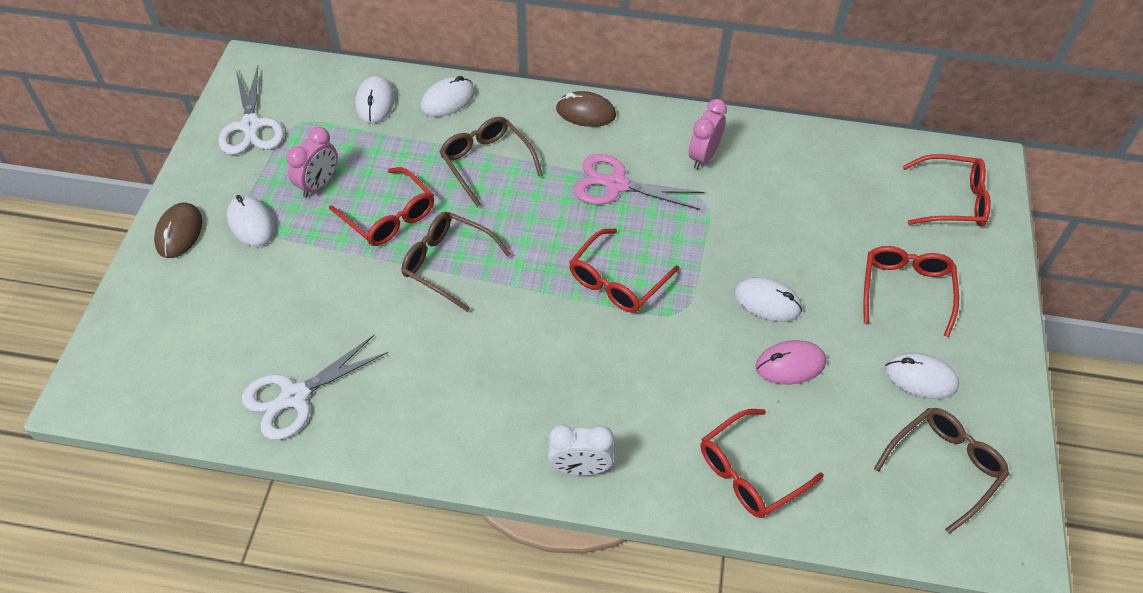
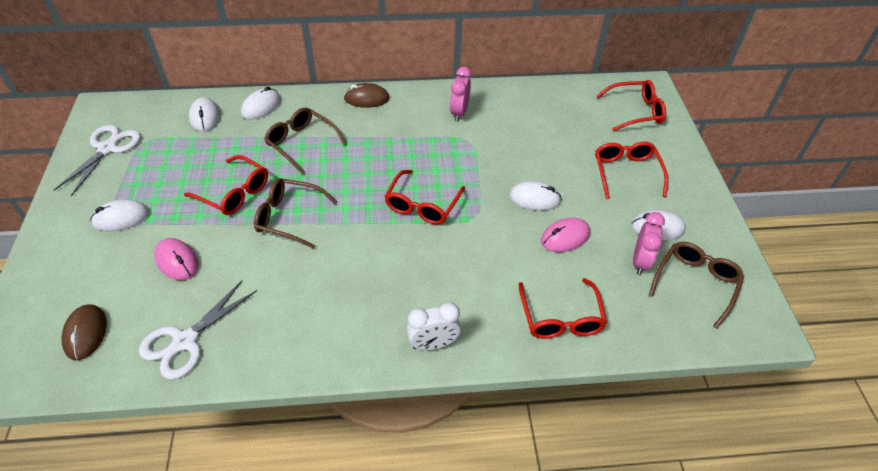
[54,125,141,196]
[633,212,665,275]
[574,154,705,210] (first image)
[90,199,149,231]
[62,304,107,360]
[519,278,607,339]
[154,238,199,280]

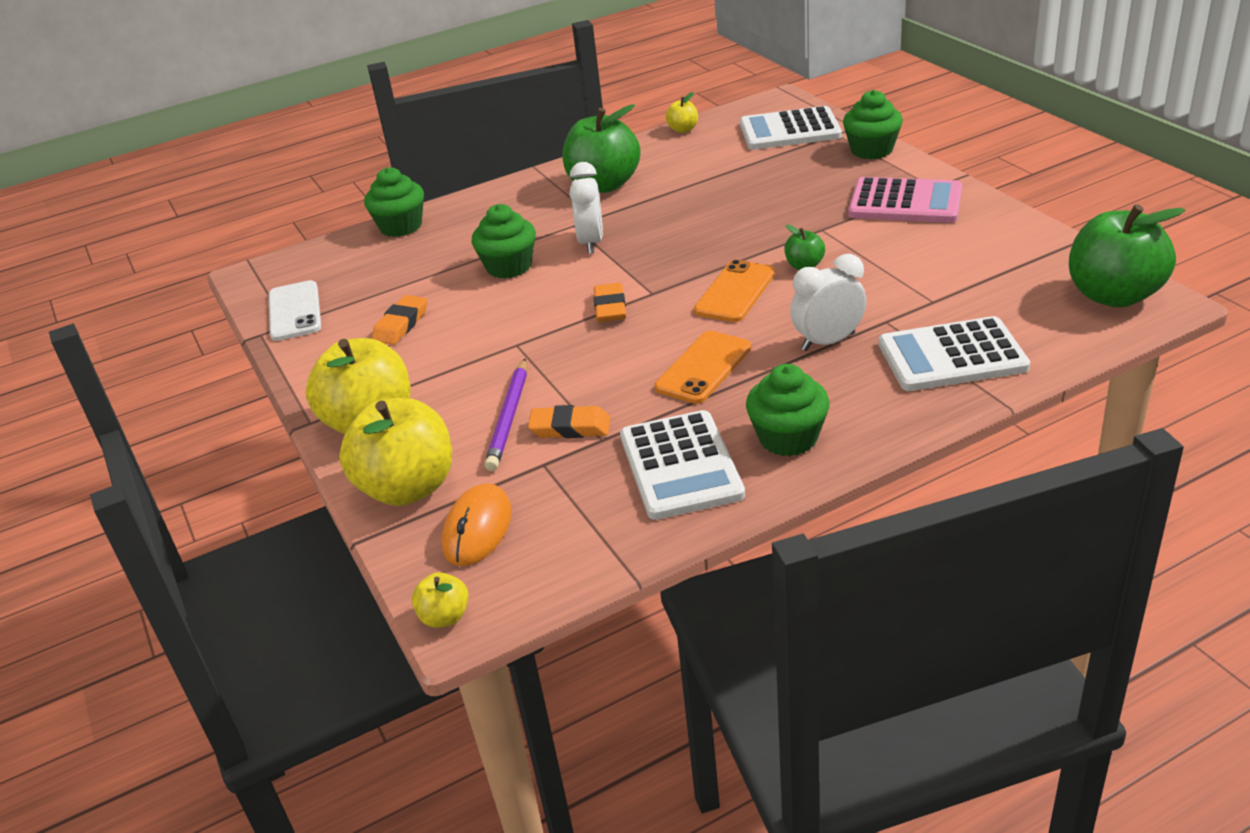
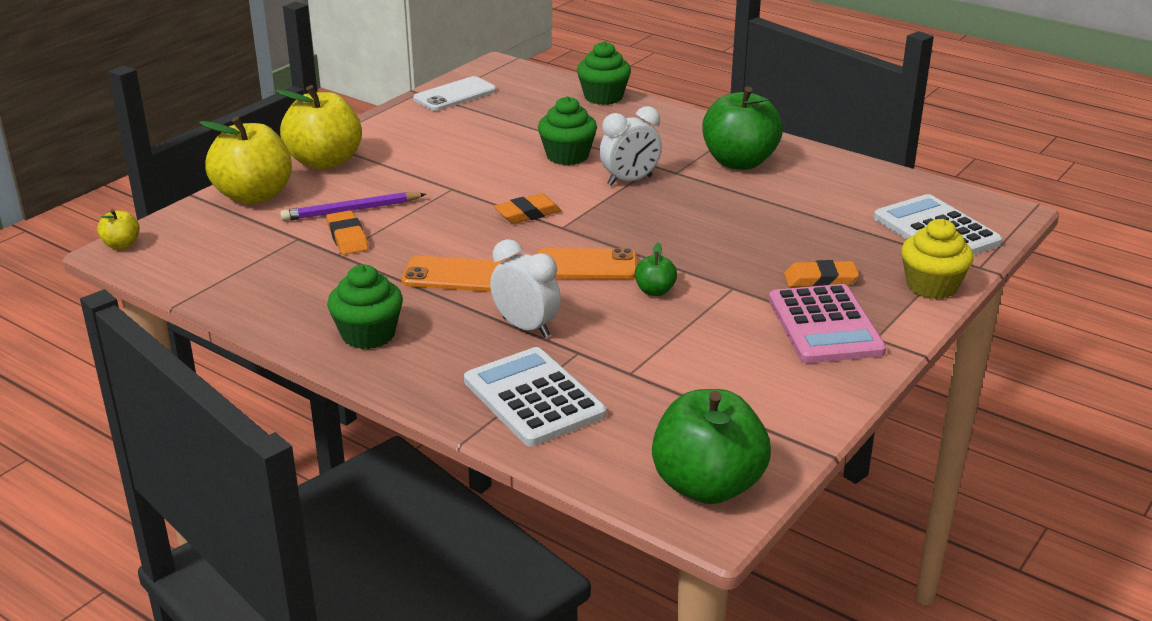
[901,219,974,299]
[665,92,698,133] (first image)
[784,260,859,287]
[620,410,745,520] (first image)
[442,484,512,566] (first image)

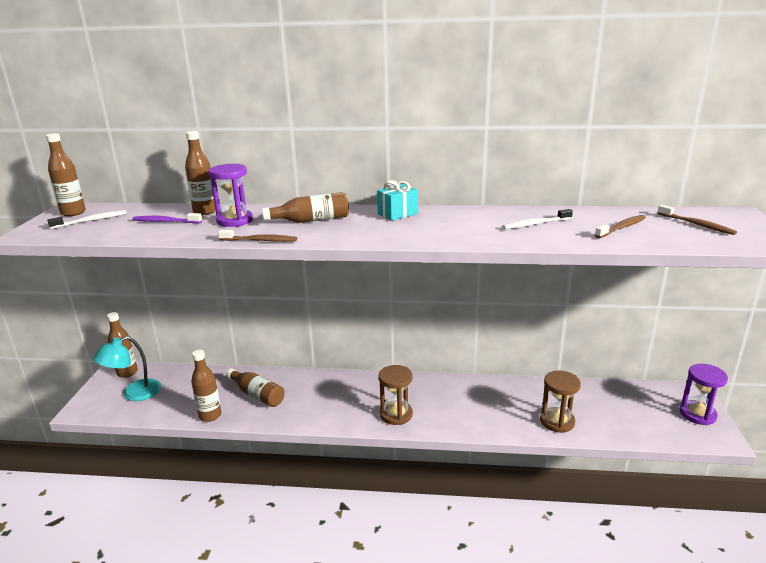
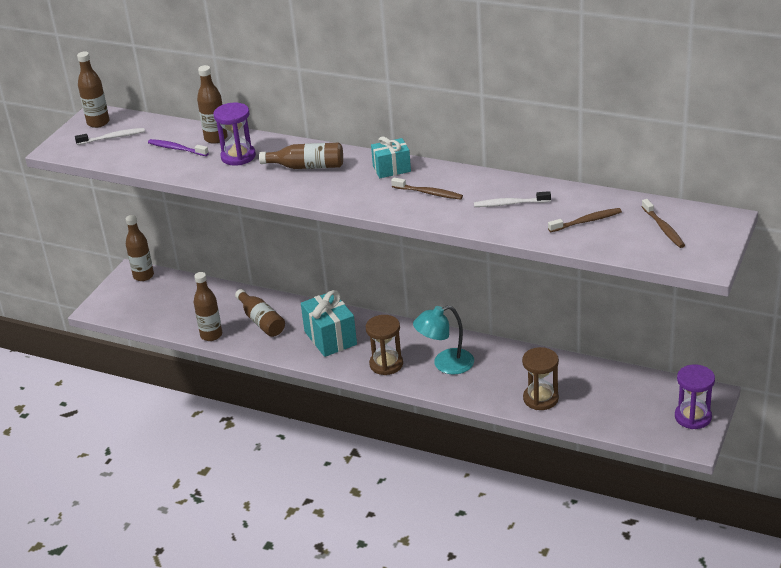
[391,177,463,200]
[413,305,474,374]
[301,290,357,357]

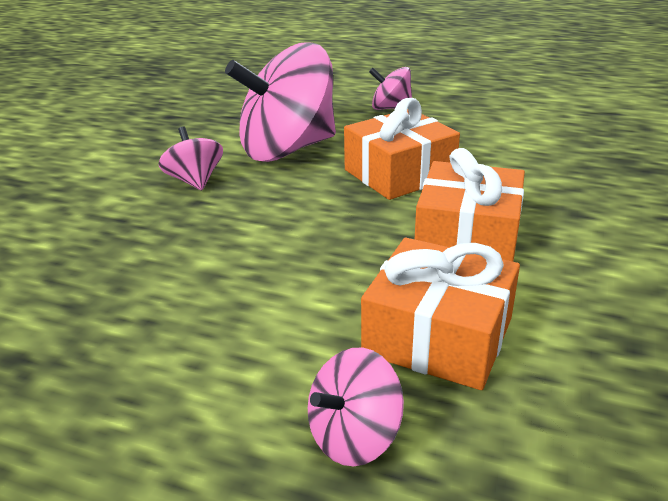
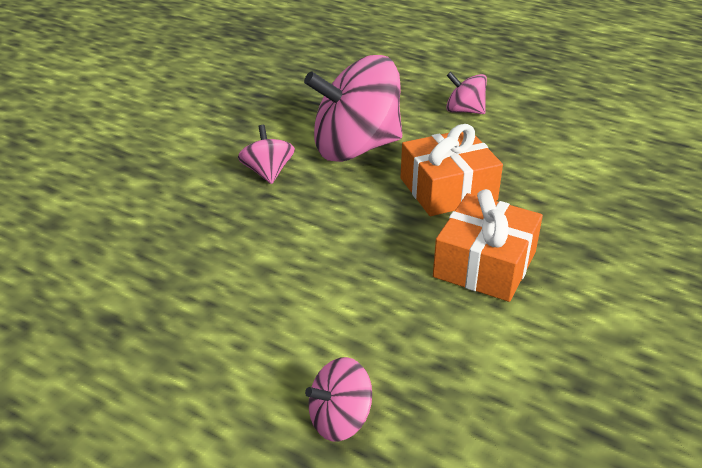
[361,238,520,390] (first image)

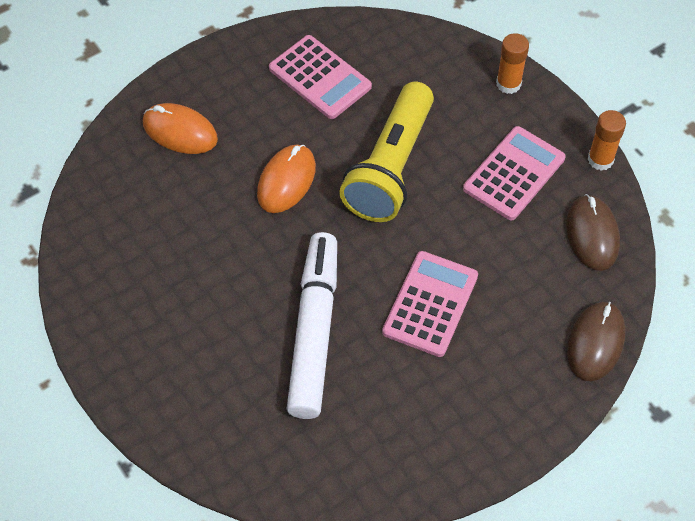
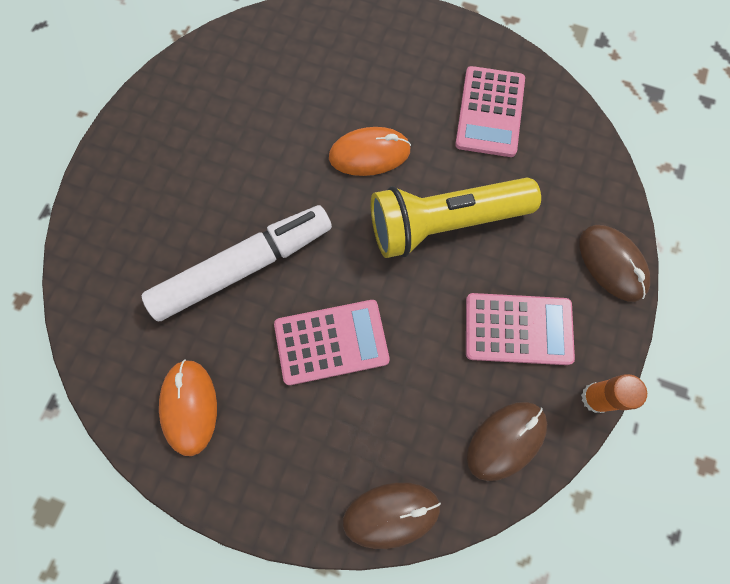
[580,225,650,302]
[159,359,217,456]

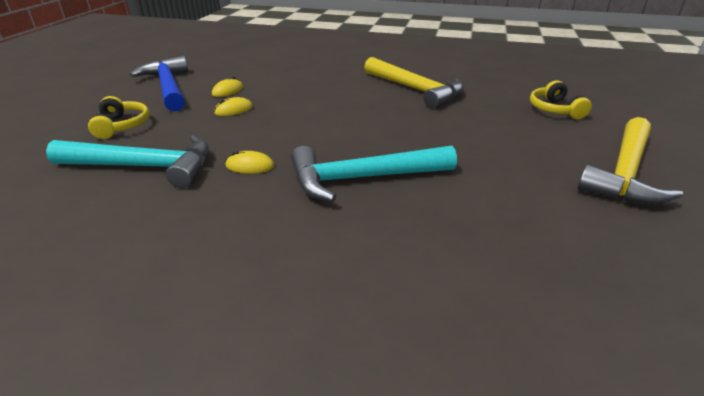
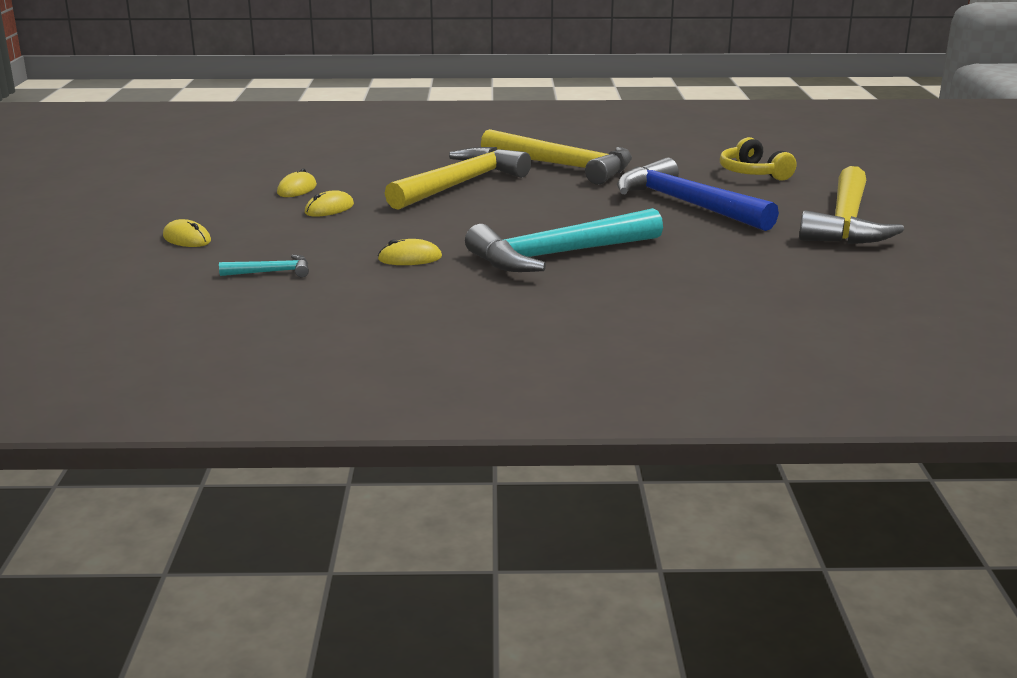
[617,158,779,231]
[163,219,211,247]
[219,255,309,277]
[385,147,531,210]

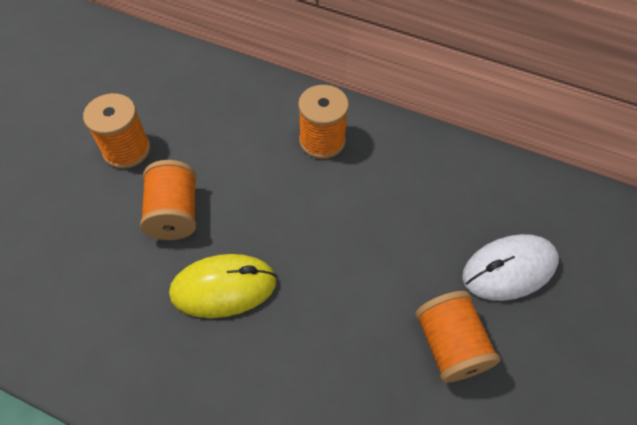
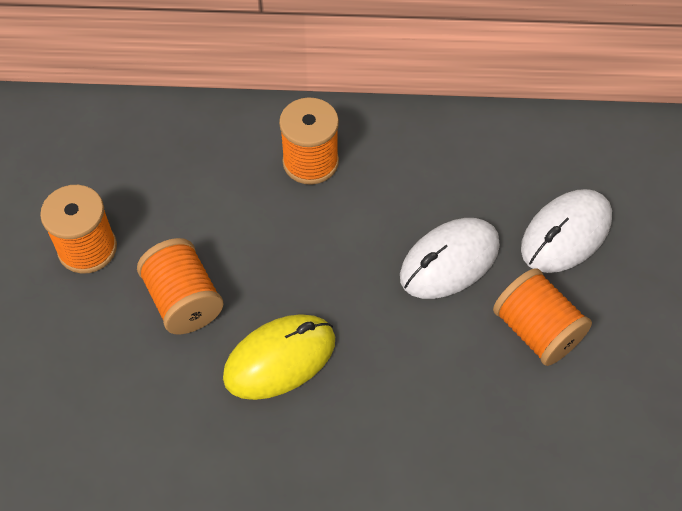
[400,218,500,299]

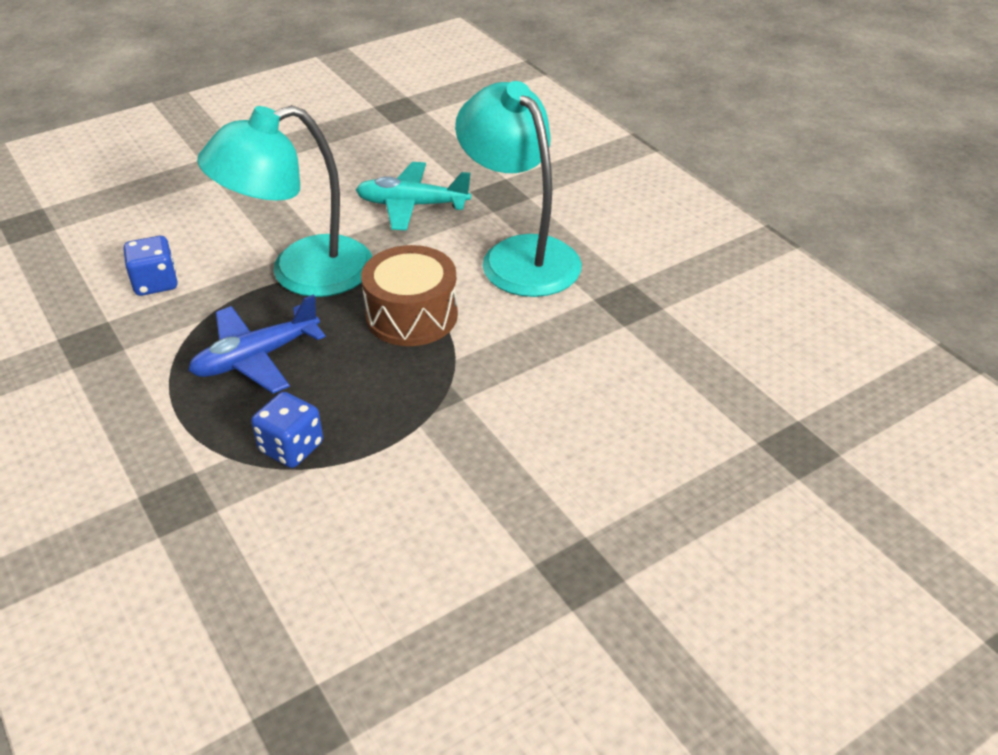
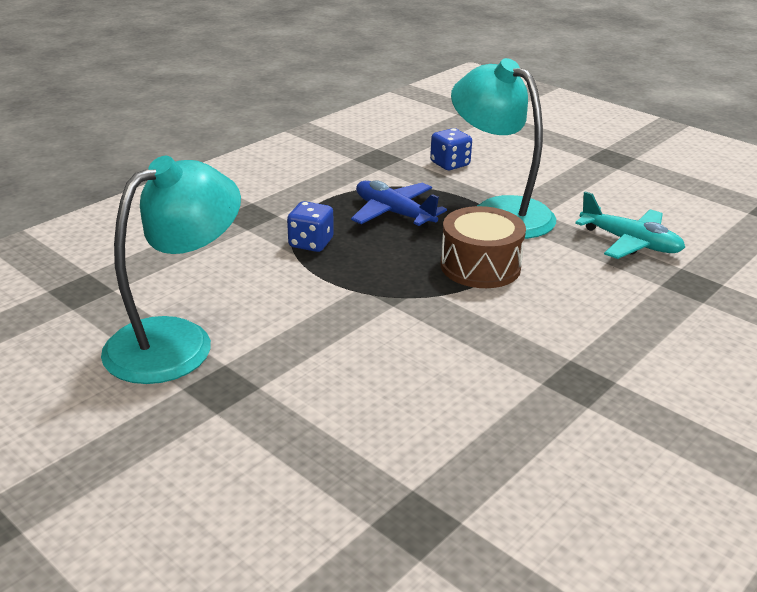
[101,156,241,384]
[575,191,685,259]

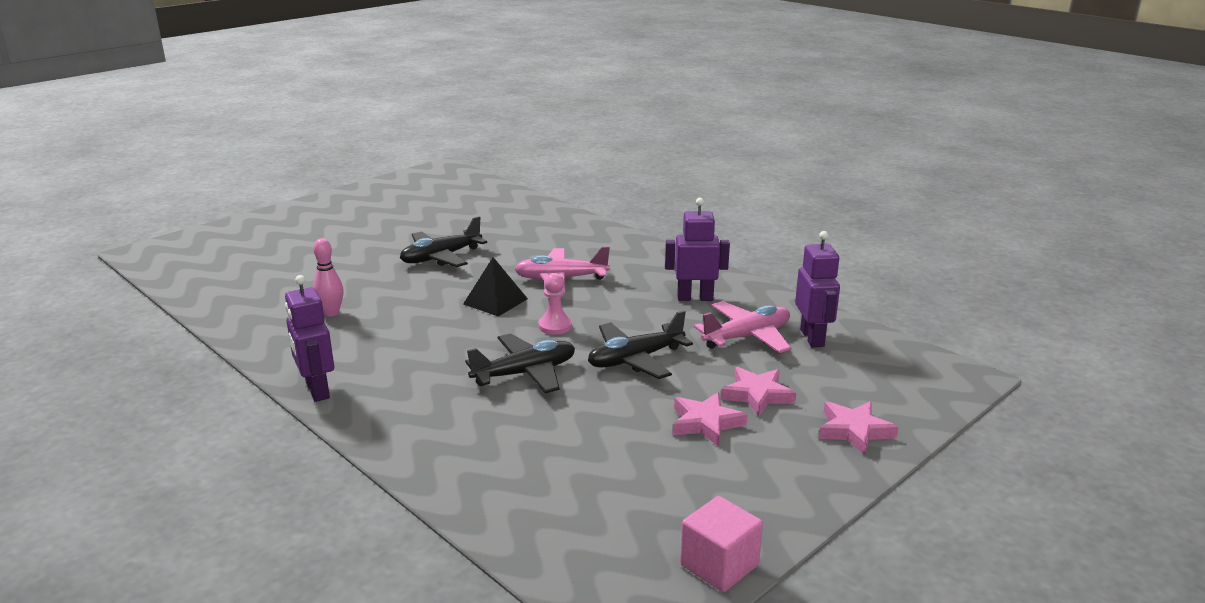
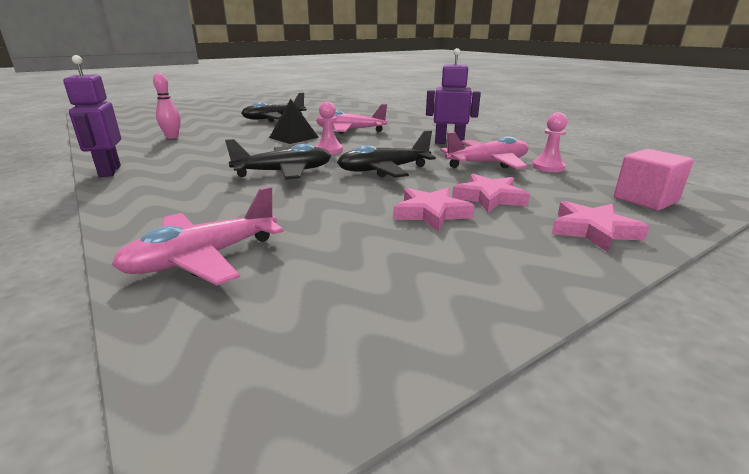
[532,112,567,172]
[614,149,694,211]
[112,187,284,286]

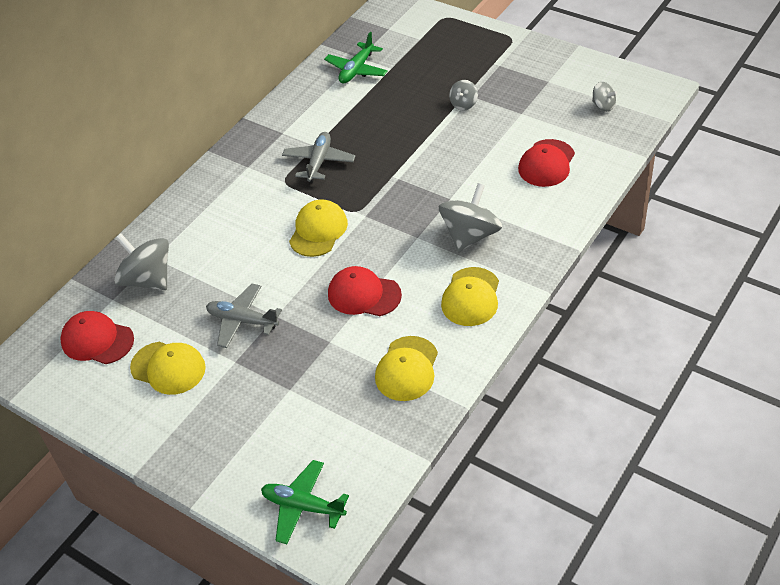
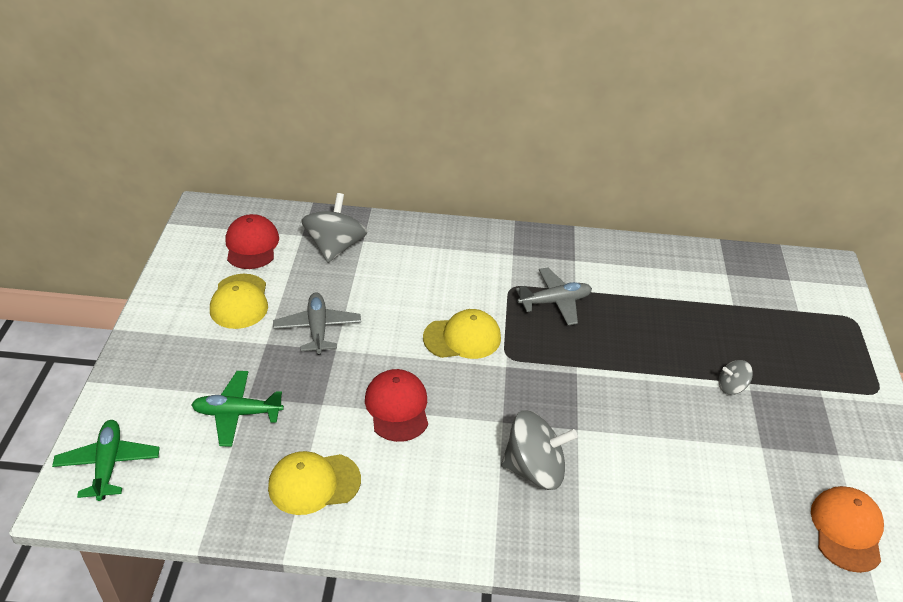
[191,371,284,447]
[811,486,884,573]
[518,139,575,187] (first image)
[441,267,499,326] (first image)

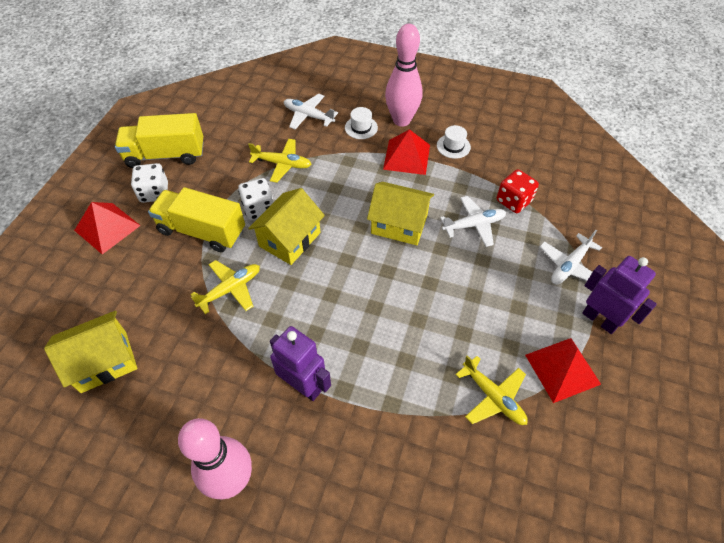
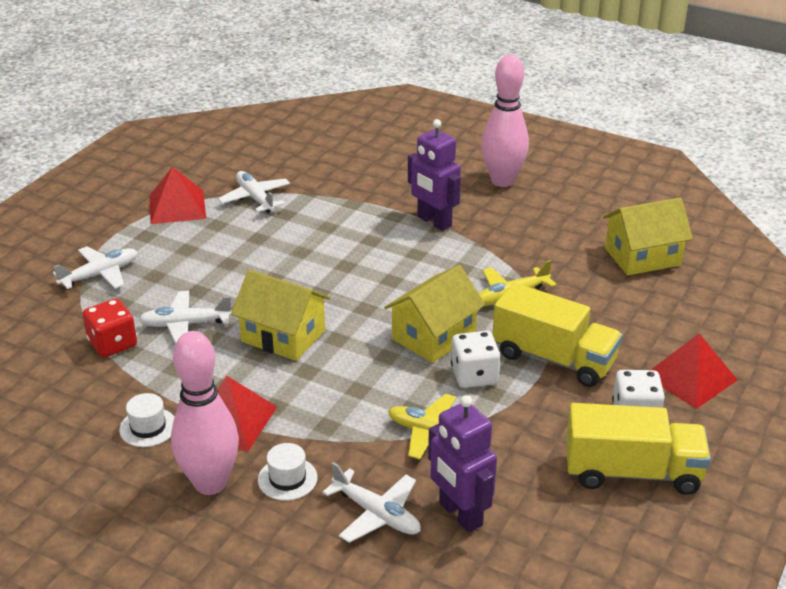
[428,395,497,533]
[218,171,290,213]

